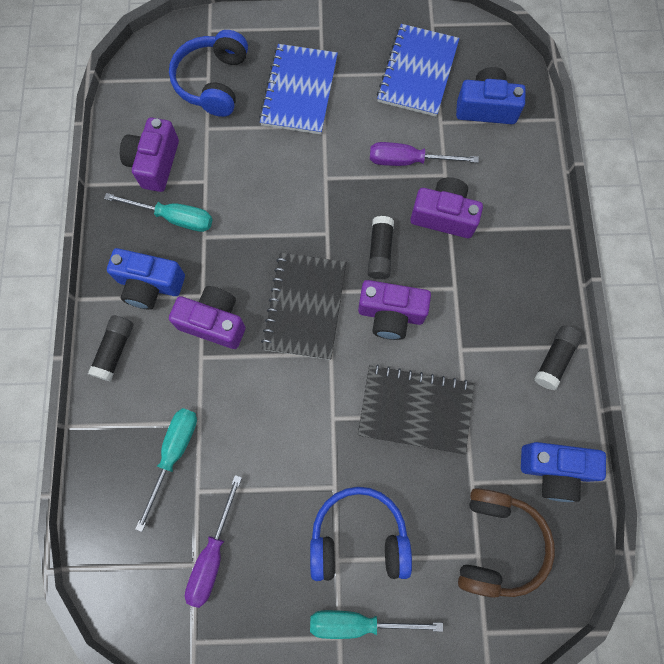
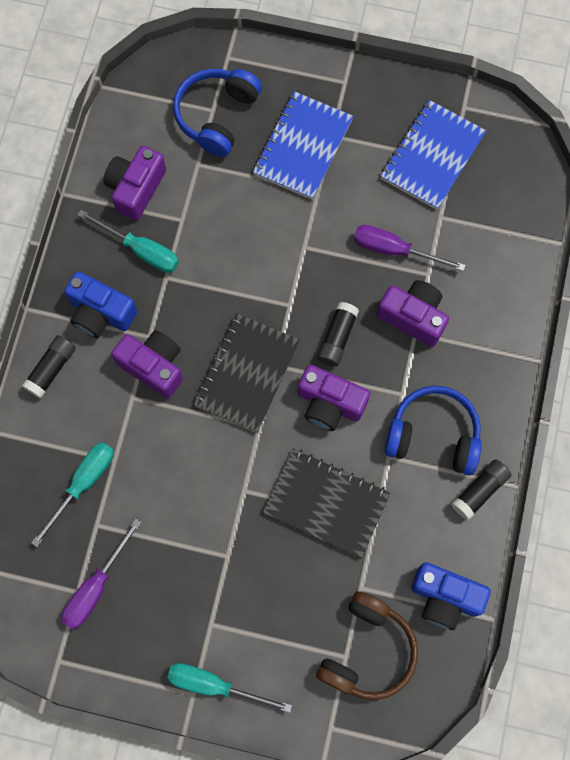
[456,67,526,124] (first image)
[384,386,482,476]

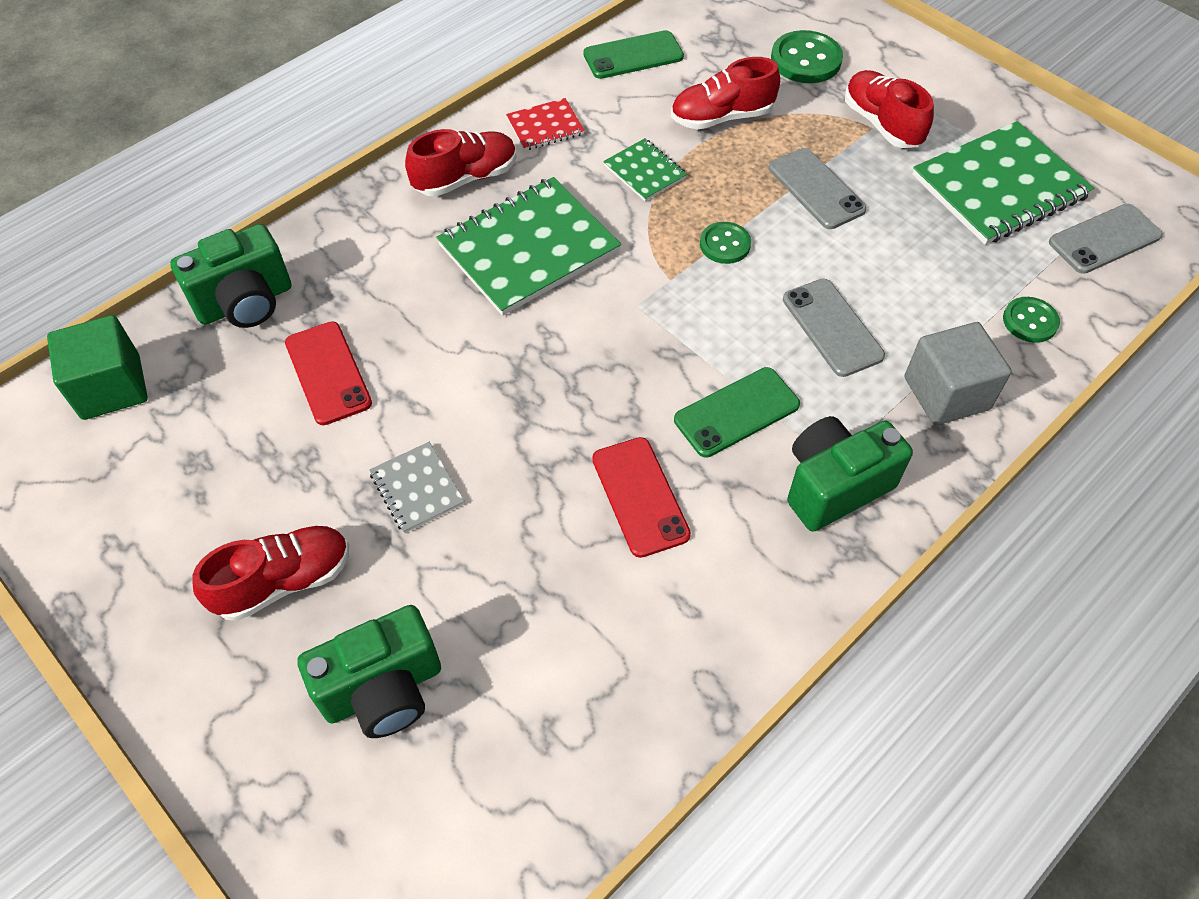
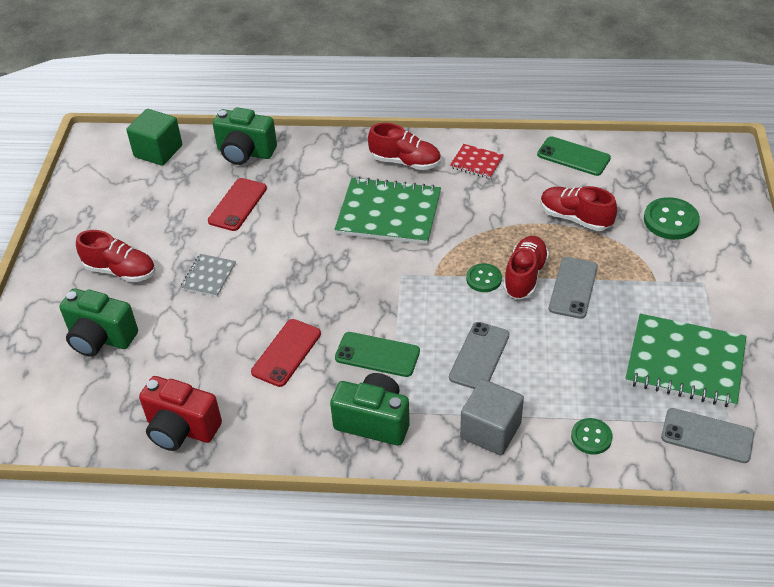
[503,236,549,299]
[603,138,687,201] (first image)
[139,376,222,451]

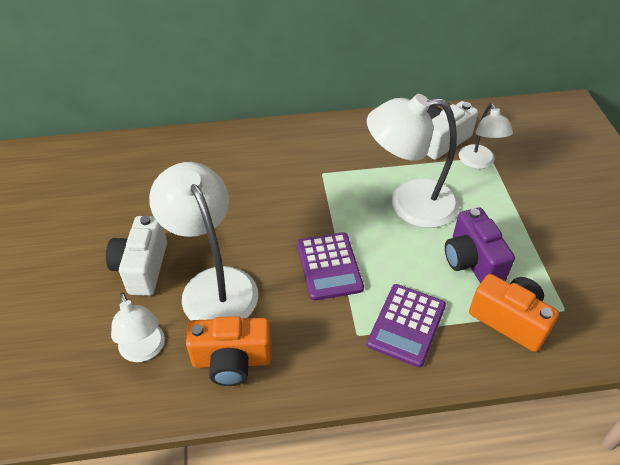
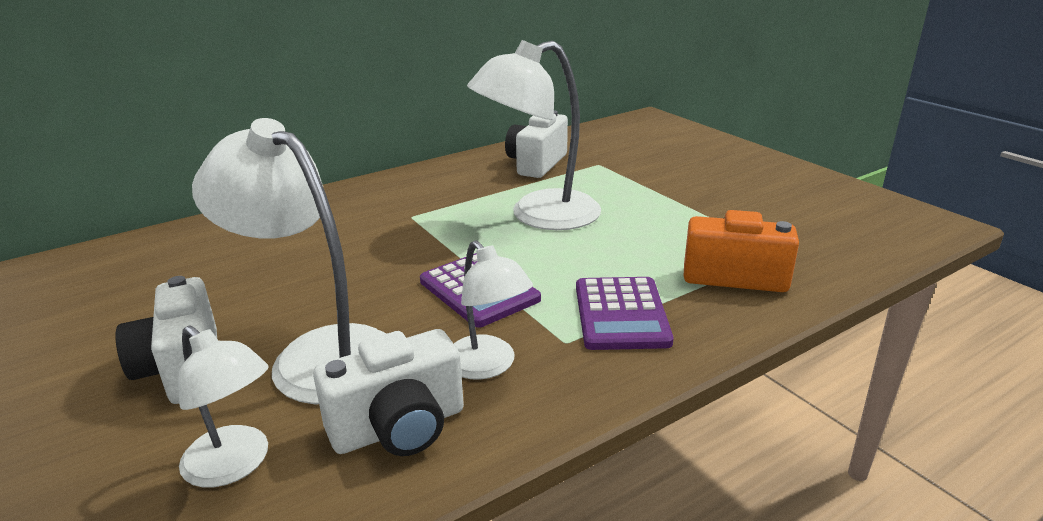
[454,240,533,380]
[445,208,515,283] (first image)
[313,329,464,456]

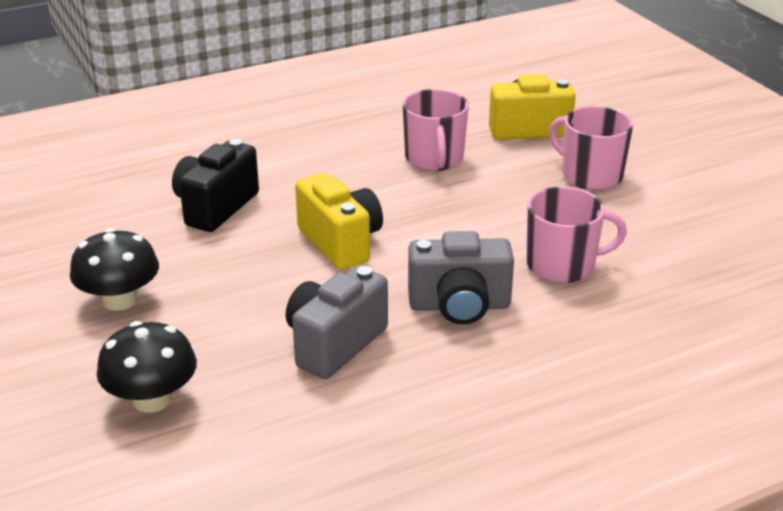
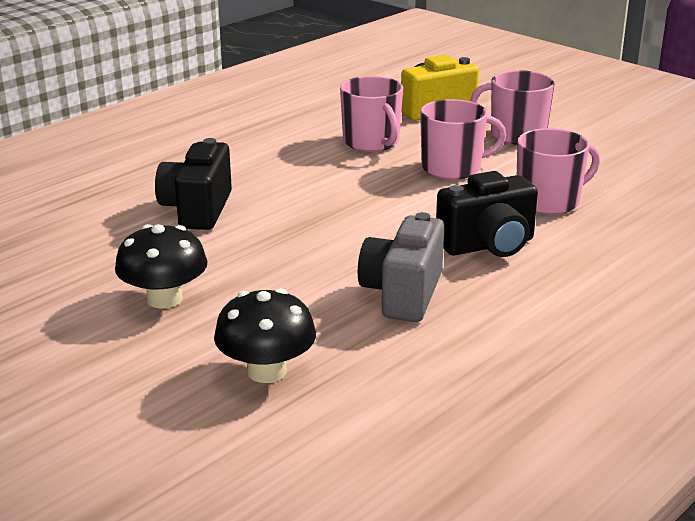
[295,173,383,270] (first image)
[436,171,538,257]
[420,99,506,180]

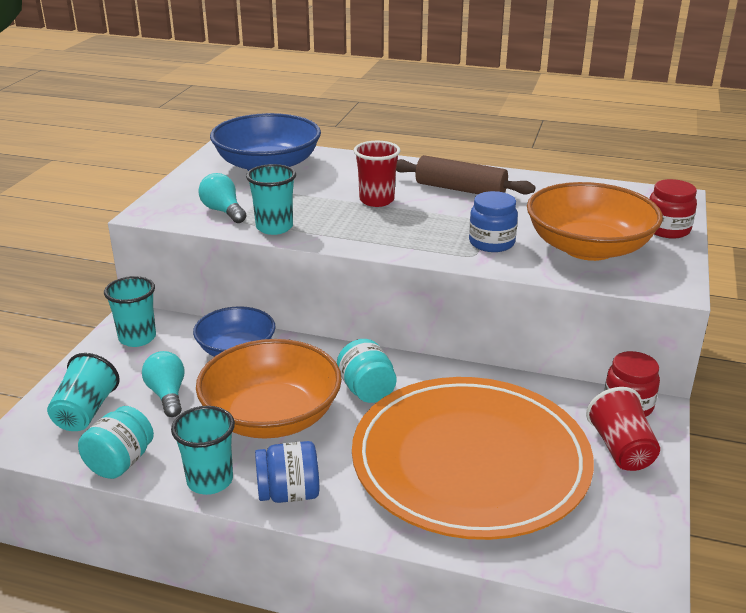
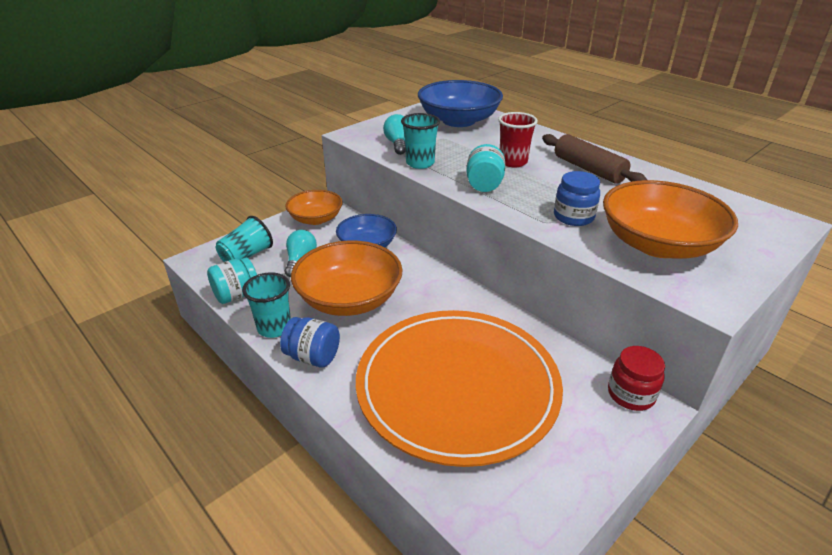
[649,179,697,238] (first image)
[285,190,343,225]
[466,144,505,192]
[586,387,660,471] (first image)

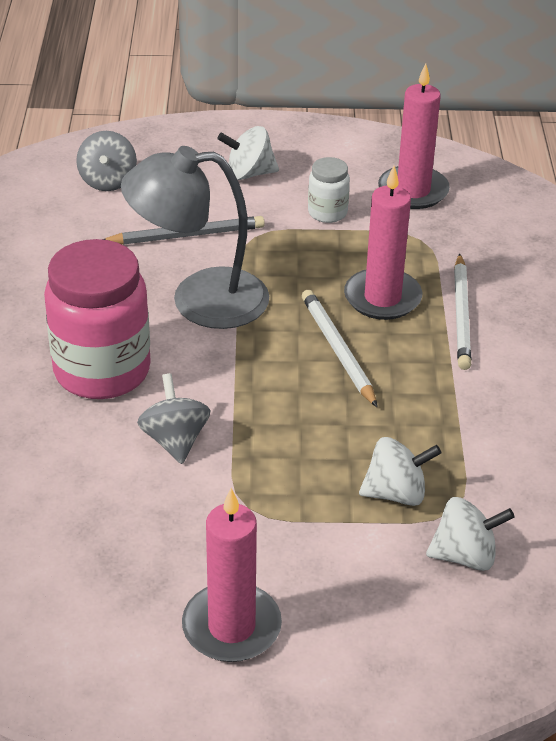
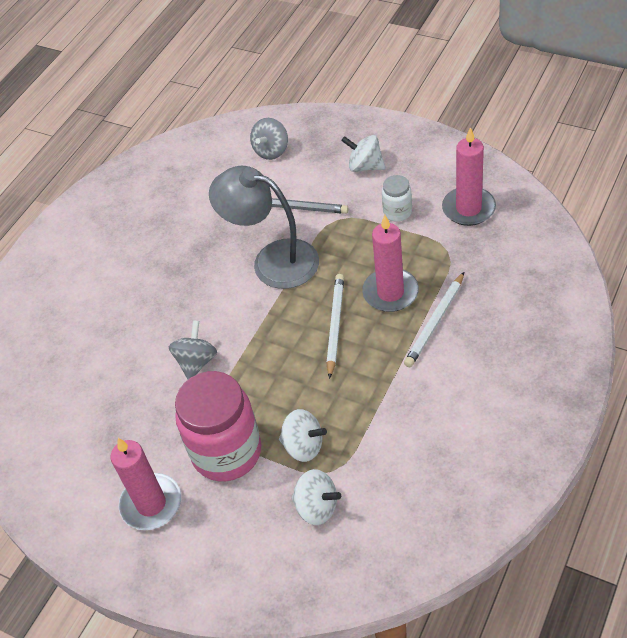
[175,371,261,481]

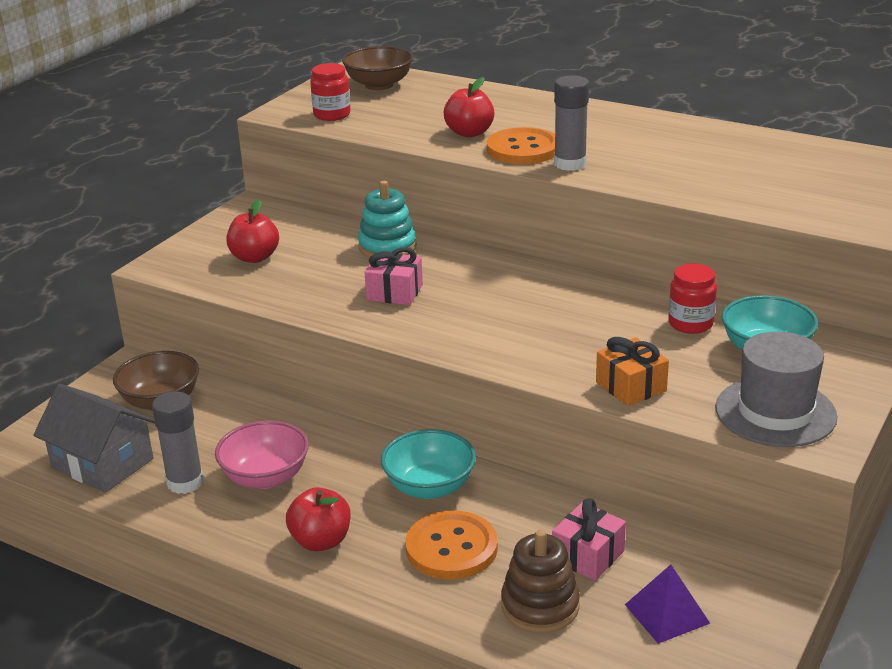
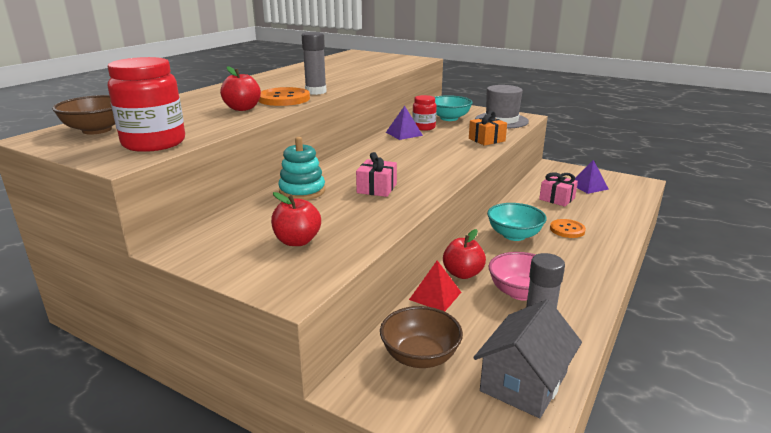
[108,57,185,152]
[443,229,486,279]
[550,219,586,238]
[501,529,580,633] (first image)
[386,106,423,140]
[409,260,461,312]

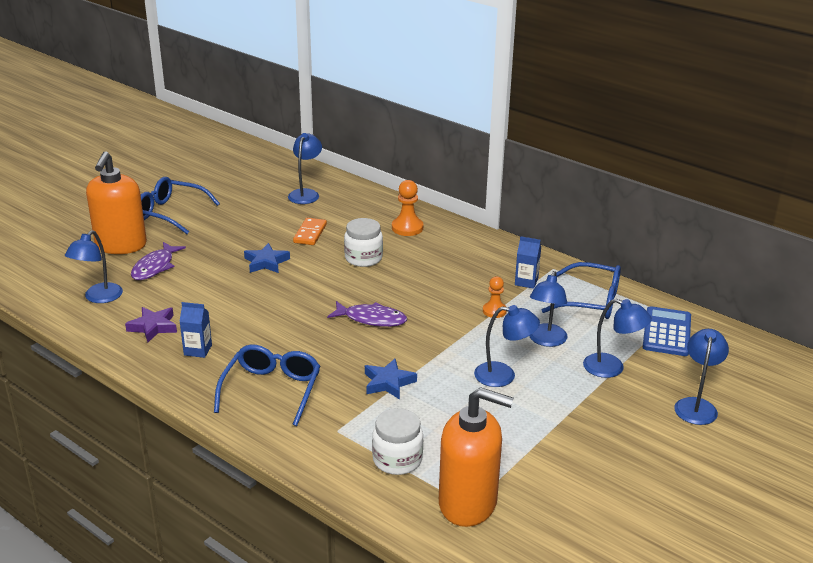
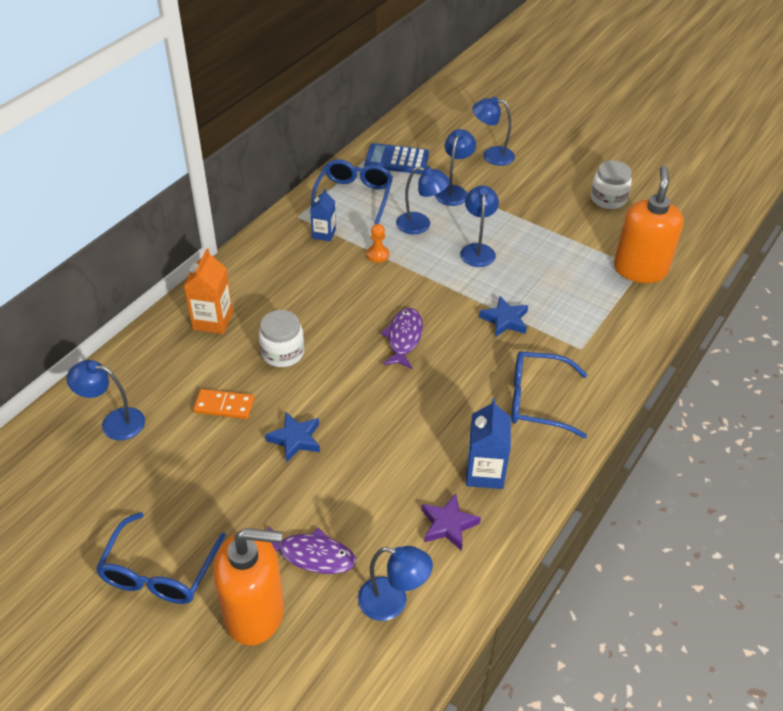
[184,248,233,334]
[466,398,511,489]
[591,160,632,209]

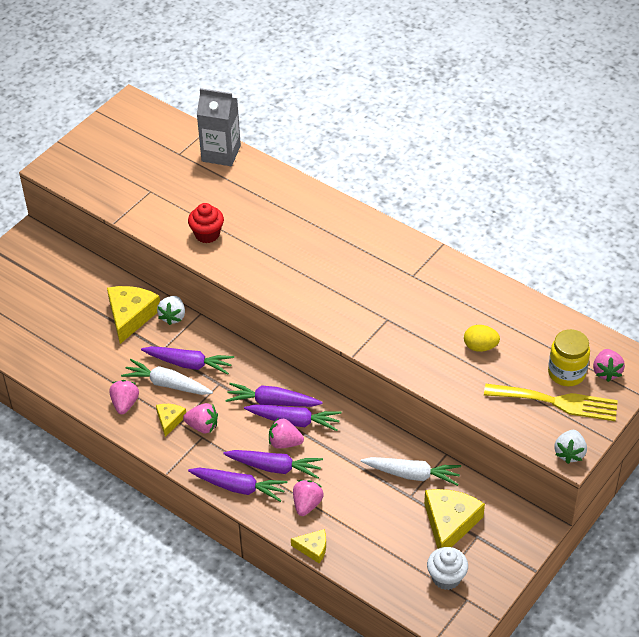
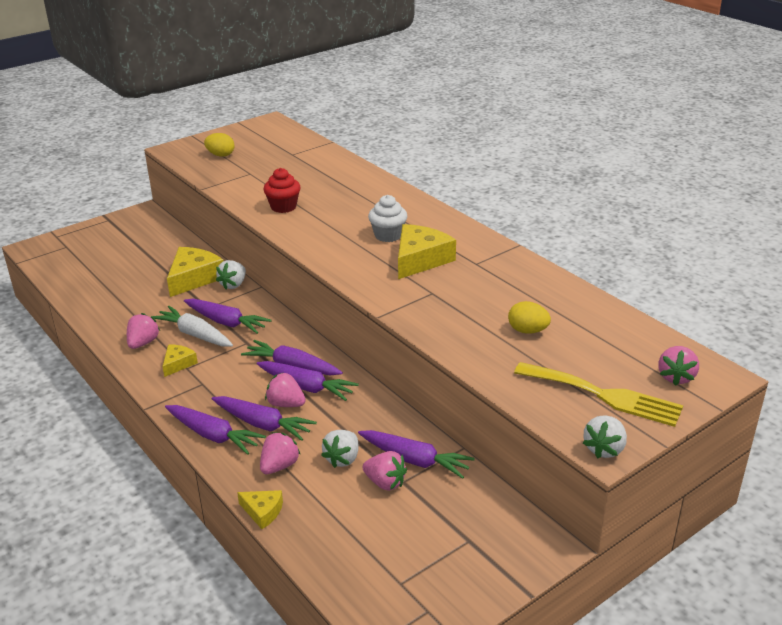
[197,88,241,166] (first image)
[548,329,590,386] (first image)
[363,451,407,491]
[358,430,475,479]
[398,224,456,279]
[368,195,407,242]
[204,133,235,157]
[321,430,359,468]

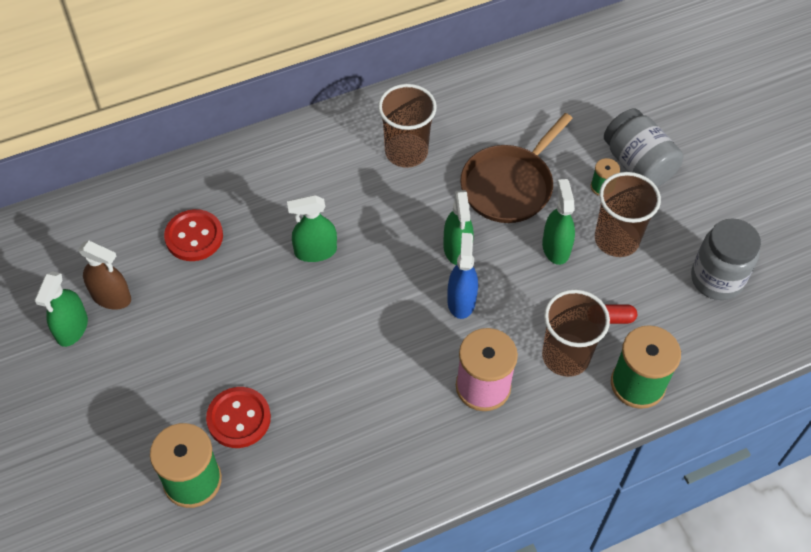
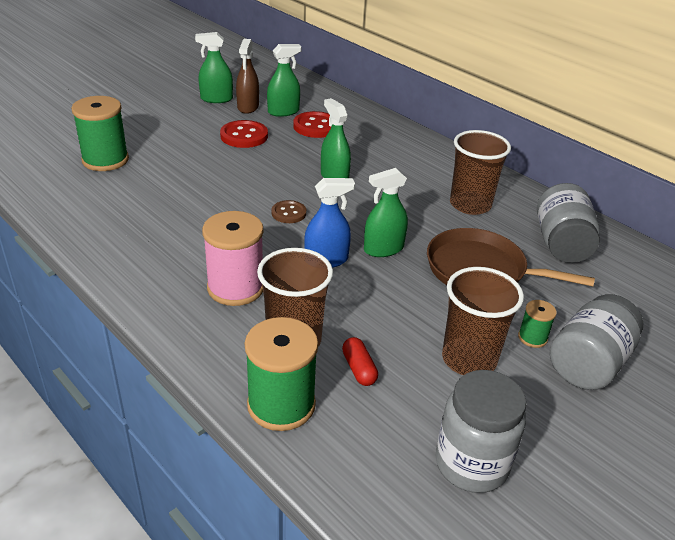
[267,44,301,117]
[220,120,268,148]
[537,183,600,263]
[271,200,306,223]

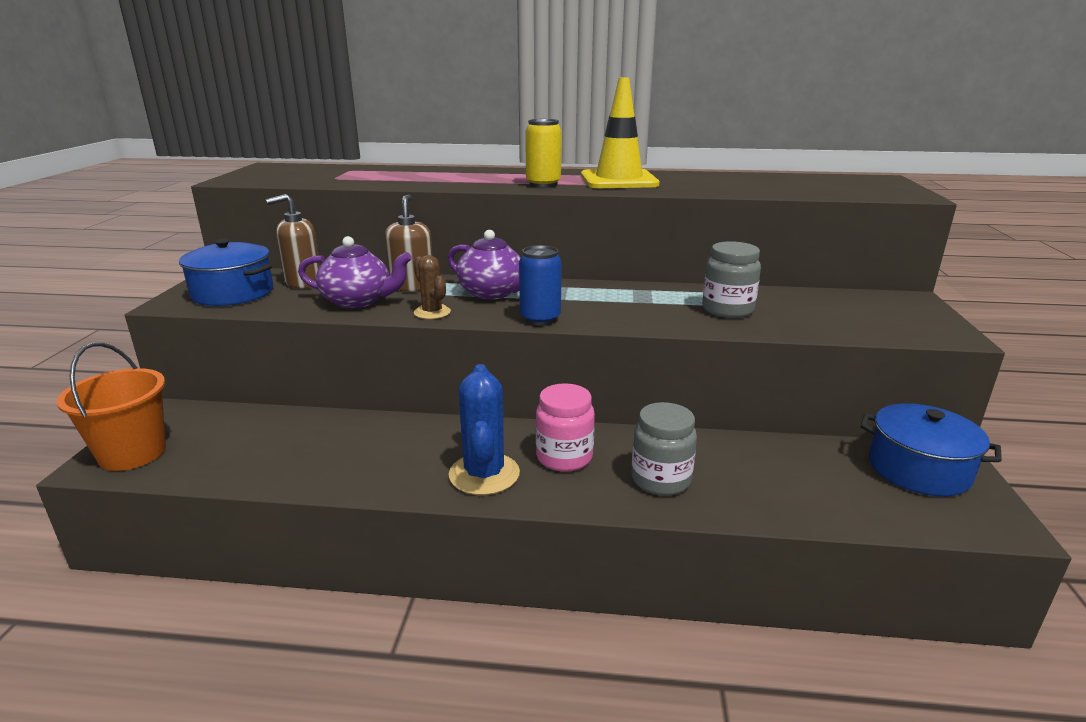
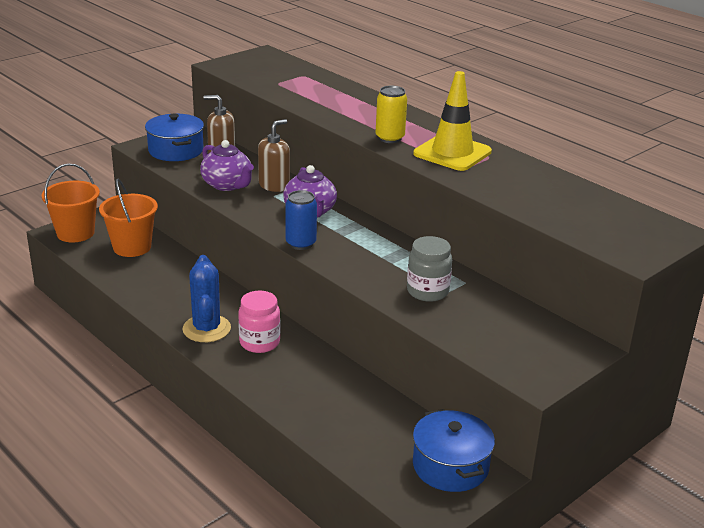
[414,255,451,319] (first image)
[183,255,231,342]
[632,402,697,496] (first image)
[99,179,158,257]

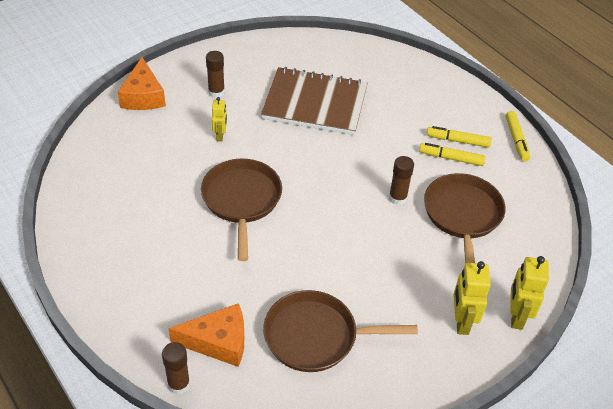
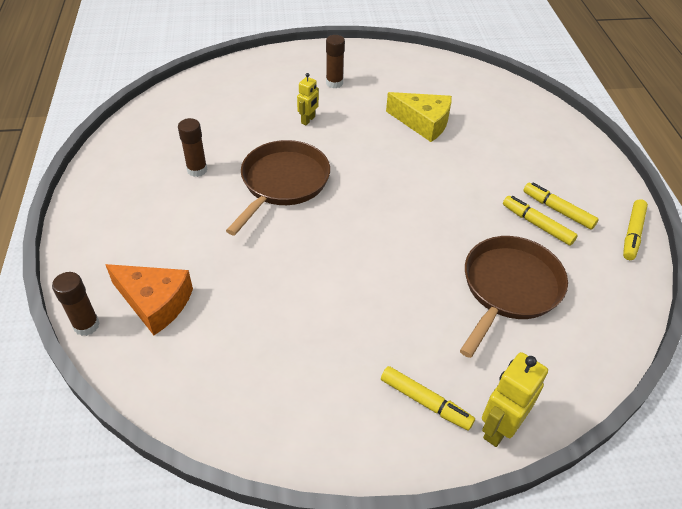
[118,57,166,110] (first image)
[386,92,452,142]
[178,118,207,177]
[381,366,475,430]
[263,290,418,372] (first image)

